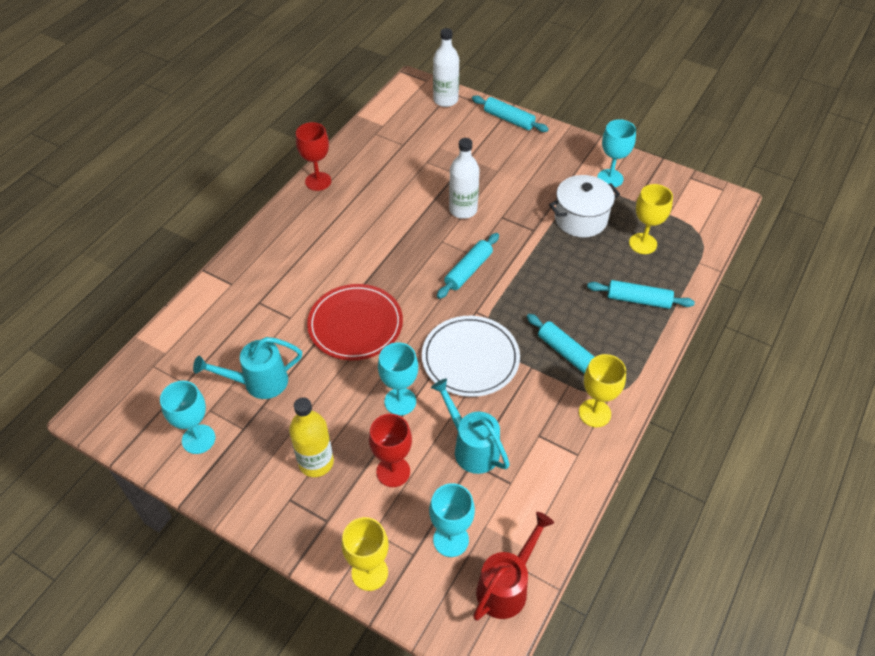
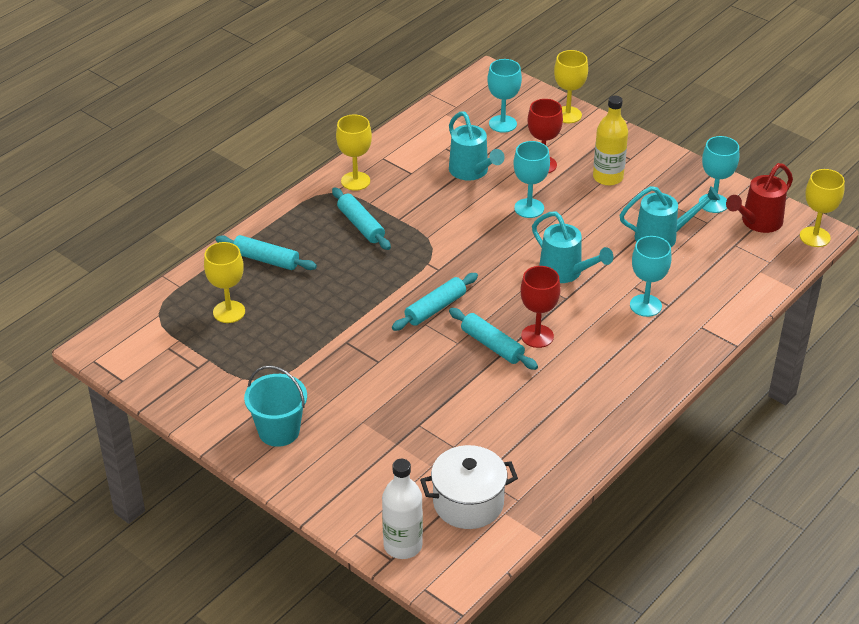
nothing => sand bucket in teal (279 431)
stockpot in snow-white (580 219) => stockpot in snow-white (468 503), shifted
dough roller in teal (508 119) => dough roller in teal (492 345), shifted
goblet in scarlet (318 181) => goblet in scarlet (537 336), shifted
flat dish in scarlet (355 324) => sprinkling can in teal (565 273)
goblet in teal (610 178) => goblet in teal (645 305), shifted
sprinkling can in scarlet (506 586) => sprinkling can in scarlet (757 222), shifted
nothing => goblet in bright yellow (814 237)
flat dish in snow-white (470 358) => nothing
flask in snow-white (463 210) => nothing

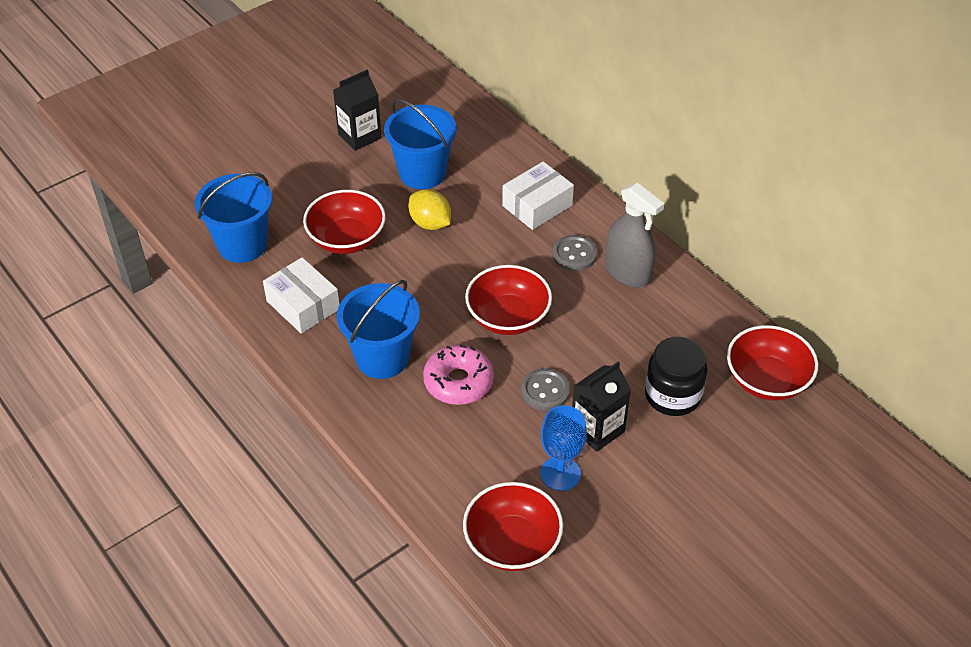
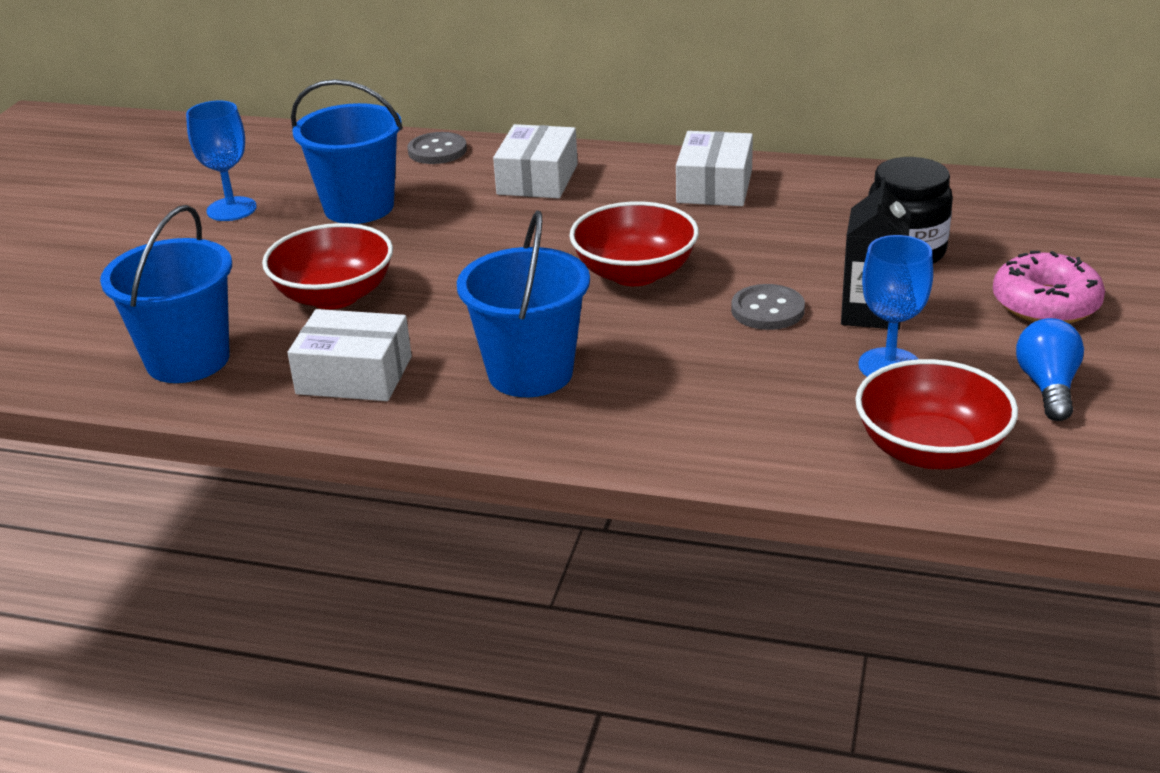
milk carton in jet-black (359 136) => goblet in cobalt (231 209)
button in ash-grey (574 254) => button in ash-grey (437 151), shifted
sprayer in ash-grey (627 272) => package in snow-white (714 186)
doughnut in pink (458 382) => doughnut in pink (1045 304), shifted
nothing => lightbulb in cobalt (1048 387)
toy lemon in bright yellow (430 223) => nothing
serving bowl in scarlet (766 380) => nothing

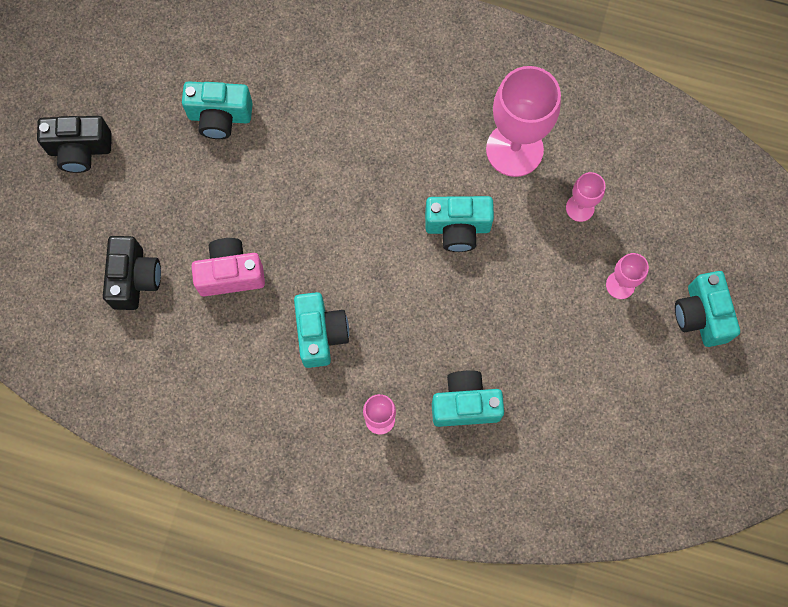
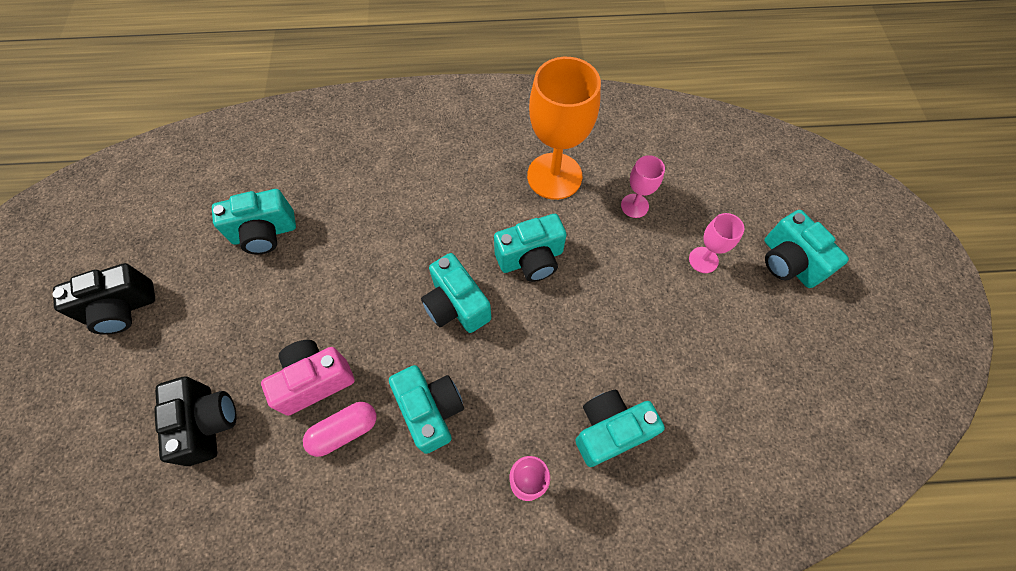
nothing => capsule in pink (344 431)
nothing => photo camera in teal (456 305)
goblet in pink (514 149) => goblet in bright orange (554 176)

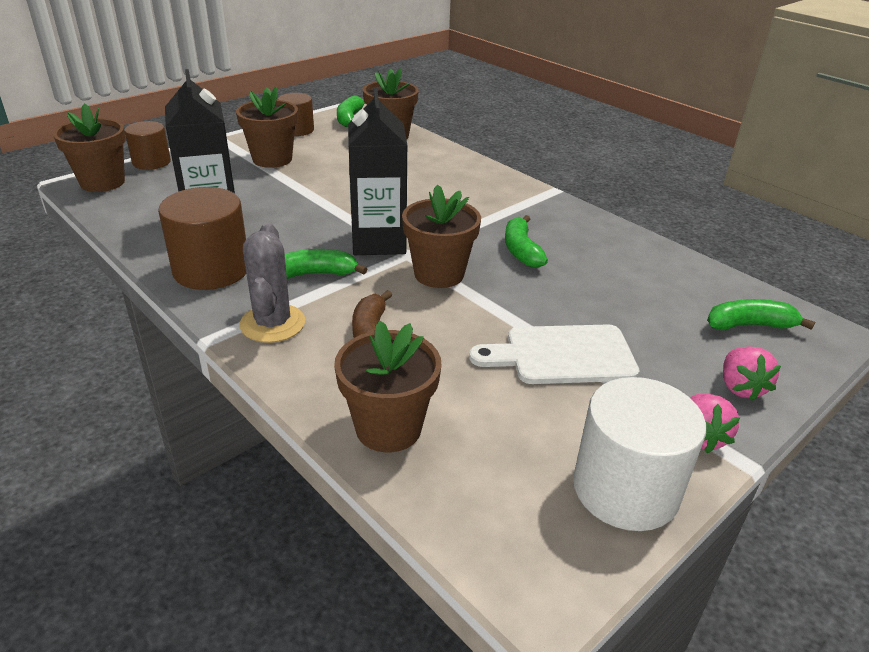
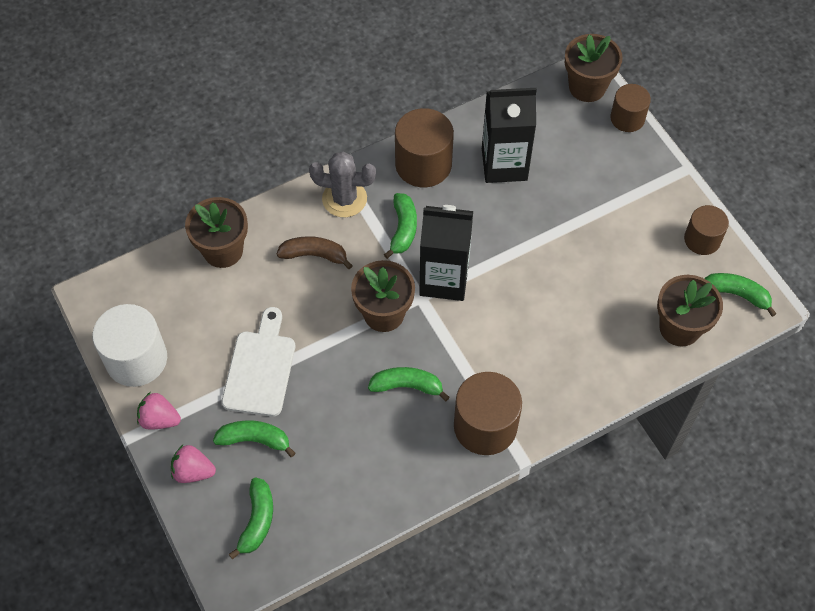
nothing => toy banana in leaf-green (255 440)
nothing => cylinder in brown (485 426)
flower pot in brown (272 159) => nothing

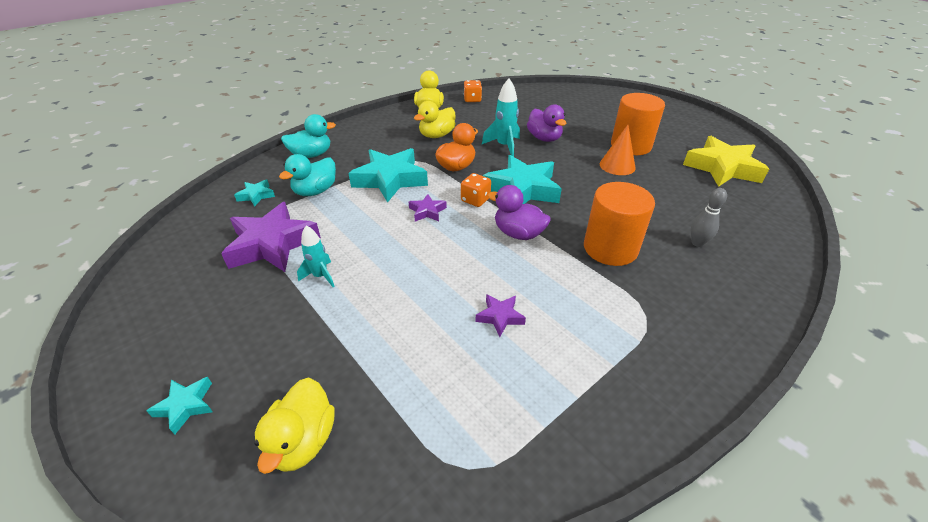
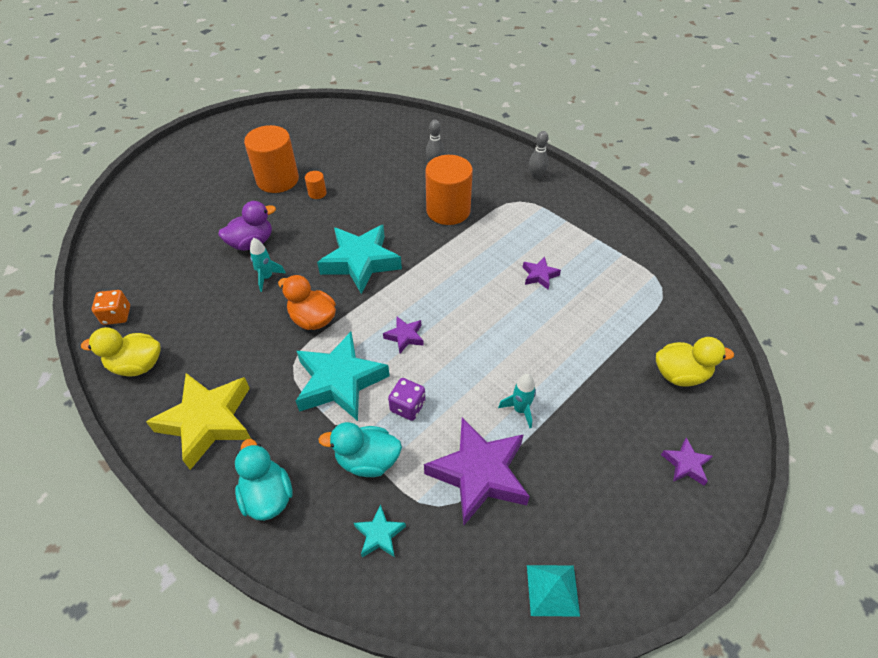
star in bright yellow (722 168) => star in bright yellow (208 421), shifted
spaceship in teal (504 146) => spaceship in teal (267 277), x0.66
cone shape in bright orange (617 165) => cylinder in bright orange (317 193)
duck in teal (315 191) => duck in teal (367 460), 150 degrees clockwise
nothing => dice in violet (407 406)
nothing => solid pyramid in teal (552 590)
nothing => bowling pin in ash-grey (536 176)
star in teal (185 406) => star in violet (686 464)
duck in bright yellow (437 135) => nothing
dice in bright orange (475 200) => nothing
duck in violet (518 233) => nothing

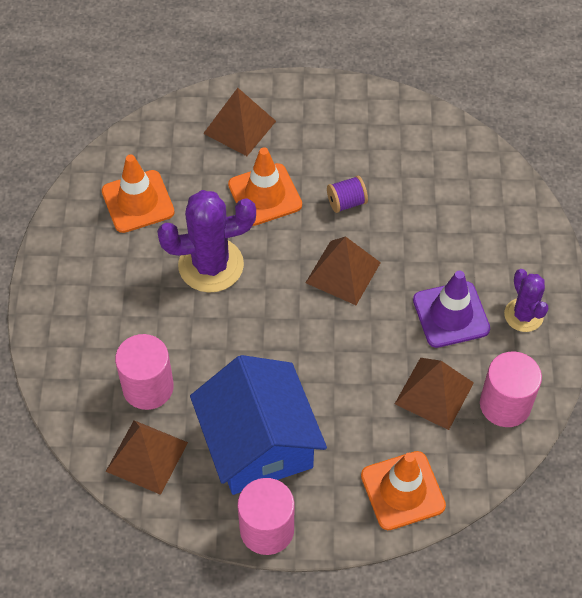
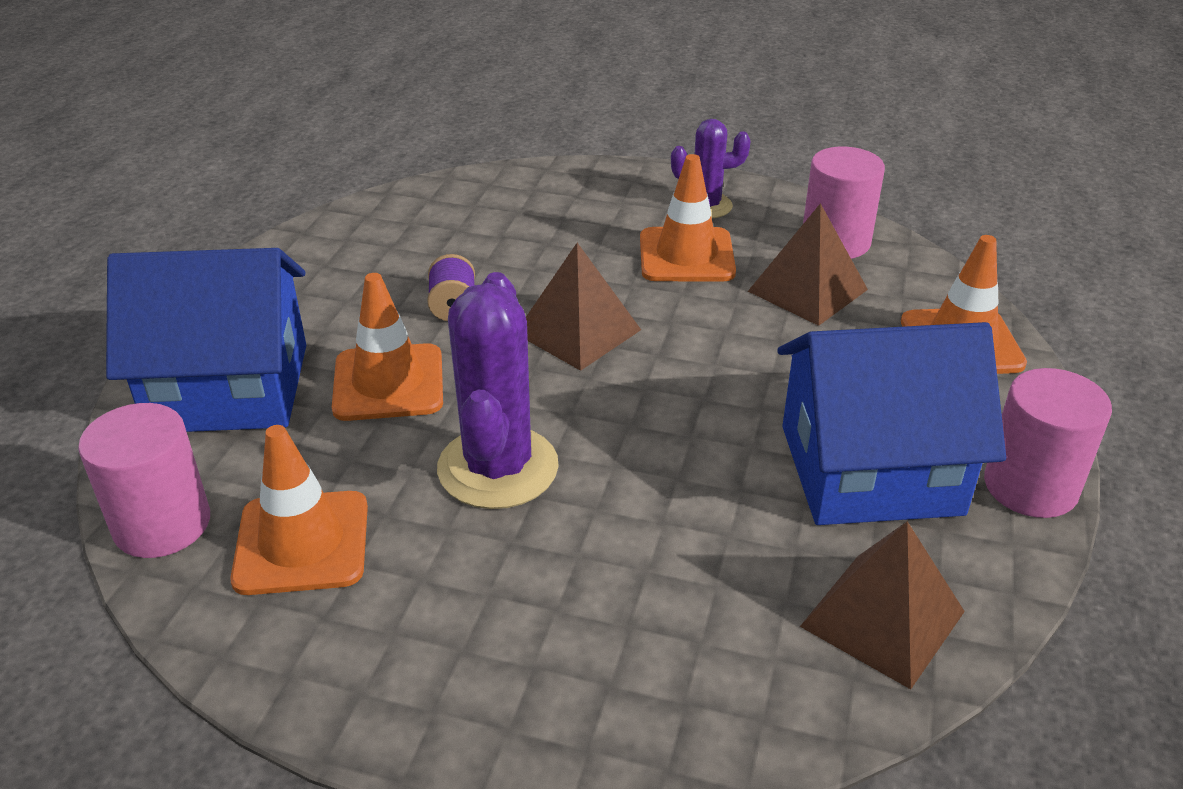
cylinder in pink (148 387) => cylinder in pink (162 524), shifted
solid pyramid in brown (239 127) => toy house in cobalt (229 388)
safety cone in violet (451 314) => safety cone in bright orange (686 256)

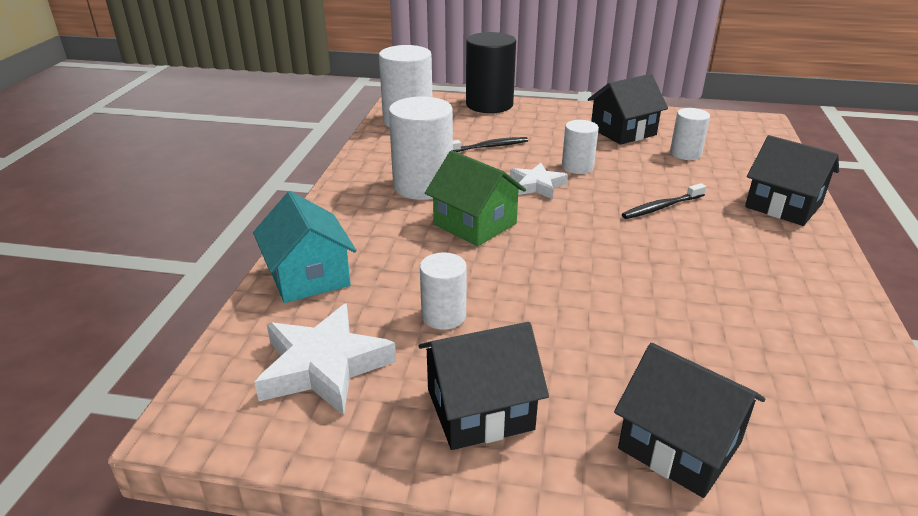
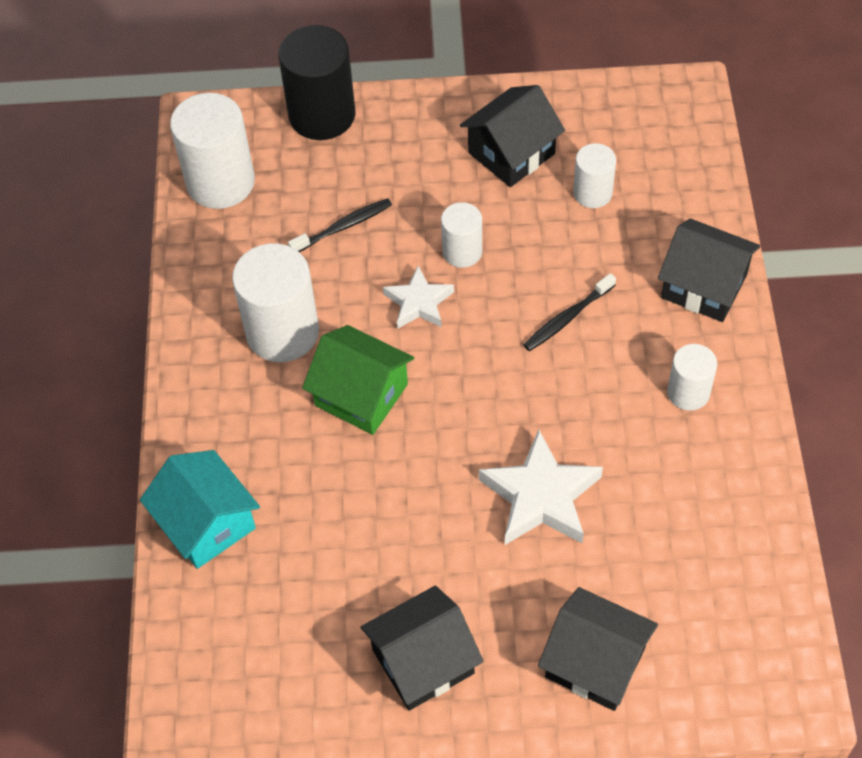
star in snow-white (323 366) => star in snow-white (540 496), shifted
cylinder in snow-white (443 316) => cylinder in snow-white (688 392), shifted

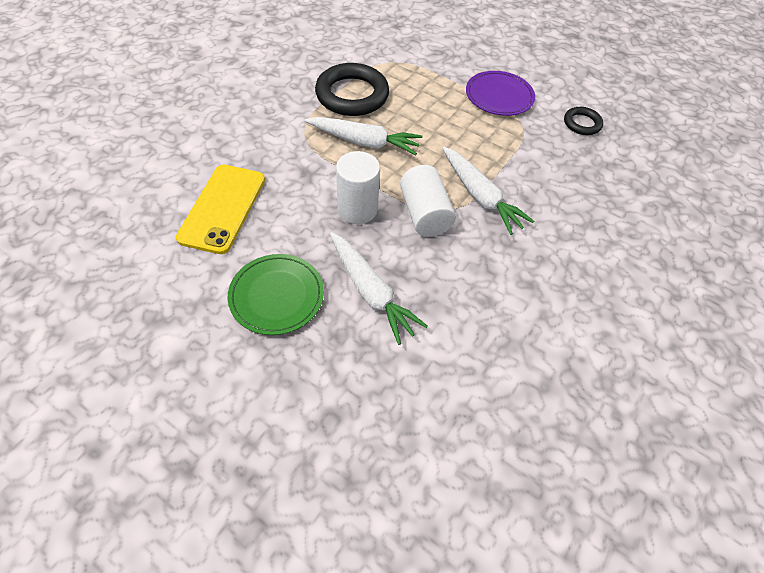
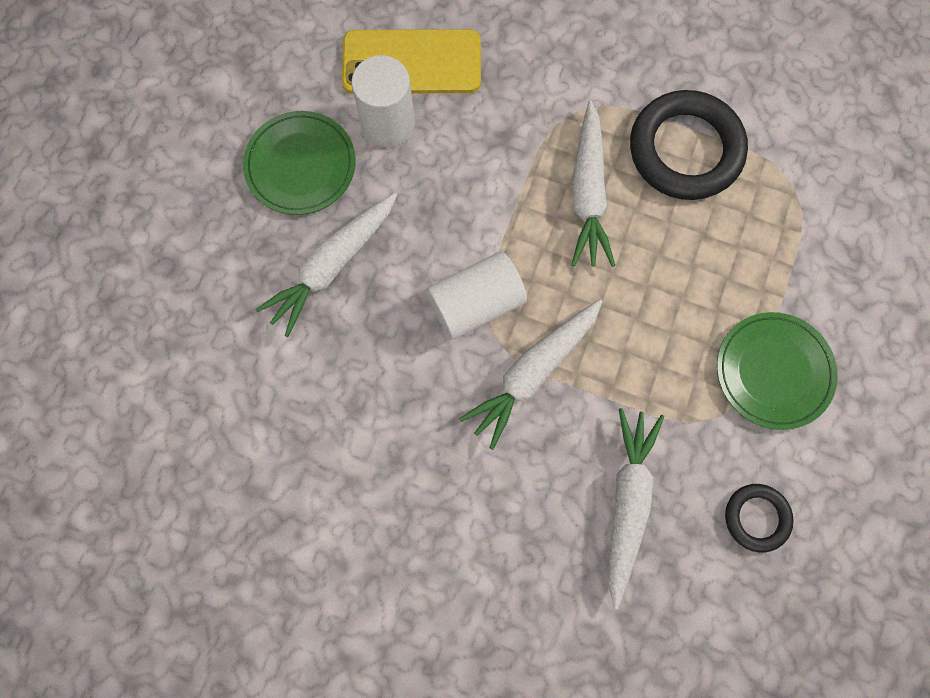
cylinder in snow-white (357 209) => cylinder in snow-white (388 124), shifted
nothing => carrot in snow-white (627 502)
flat dish in violet (499 96) => flat dish in leaf-green (773 371)

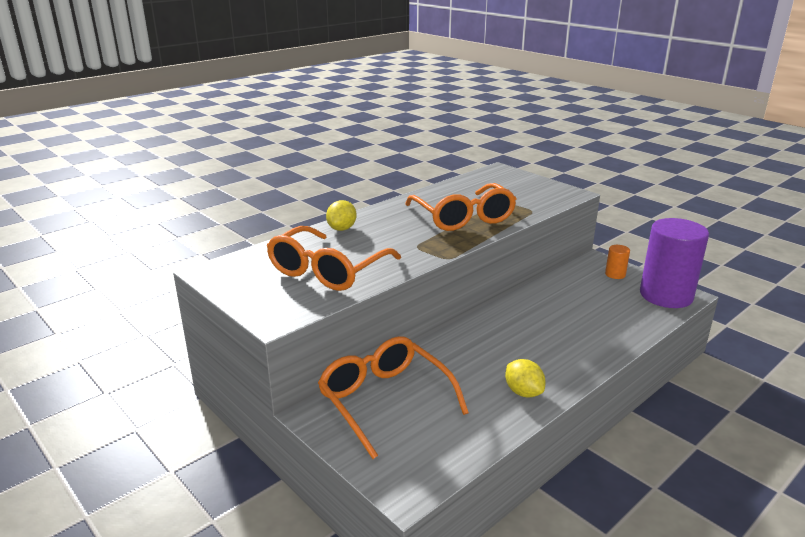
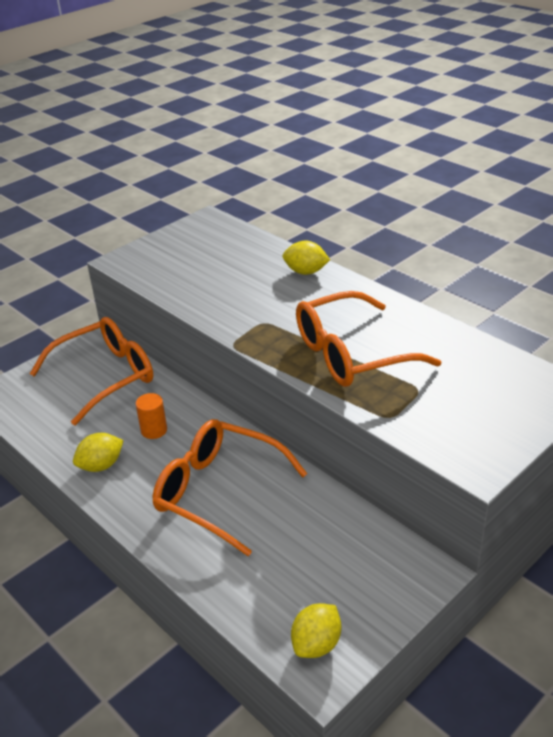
cylinder in bright orange (615 274) => cylinder in bright orange (154 430), shifted
glasses in bright orange (327 271) => glasses in bright orange (218 491), shifted
cylinder in violet (666 295) => toy lemon in bright yellow (316 644)

